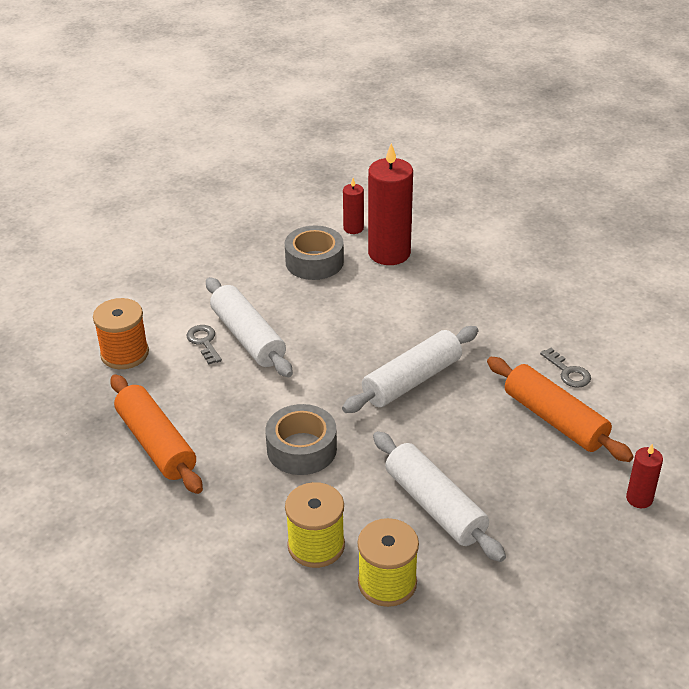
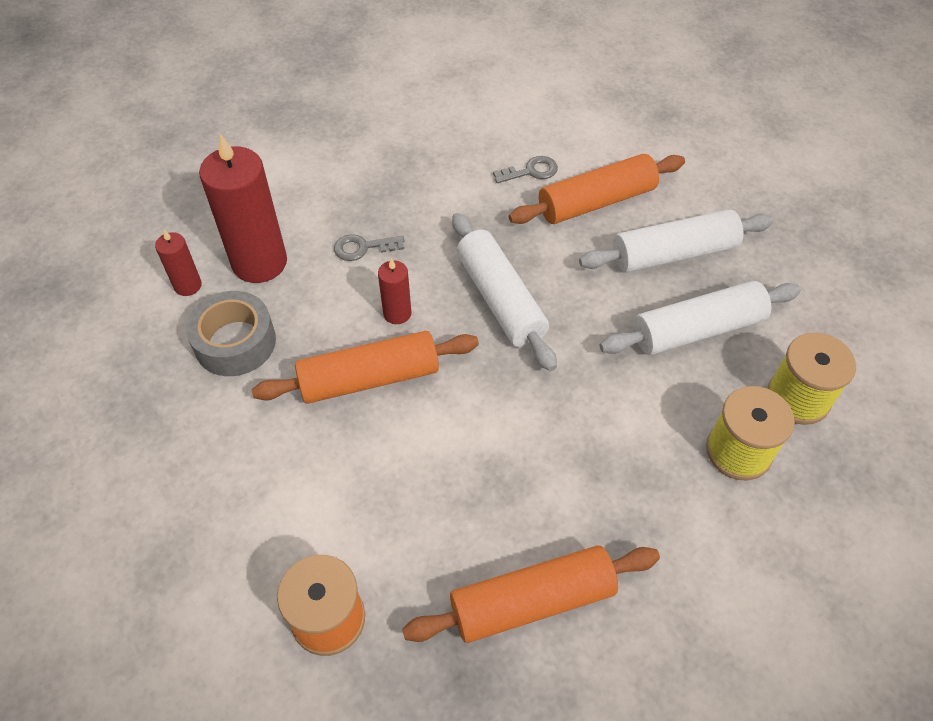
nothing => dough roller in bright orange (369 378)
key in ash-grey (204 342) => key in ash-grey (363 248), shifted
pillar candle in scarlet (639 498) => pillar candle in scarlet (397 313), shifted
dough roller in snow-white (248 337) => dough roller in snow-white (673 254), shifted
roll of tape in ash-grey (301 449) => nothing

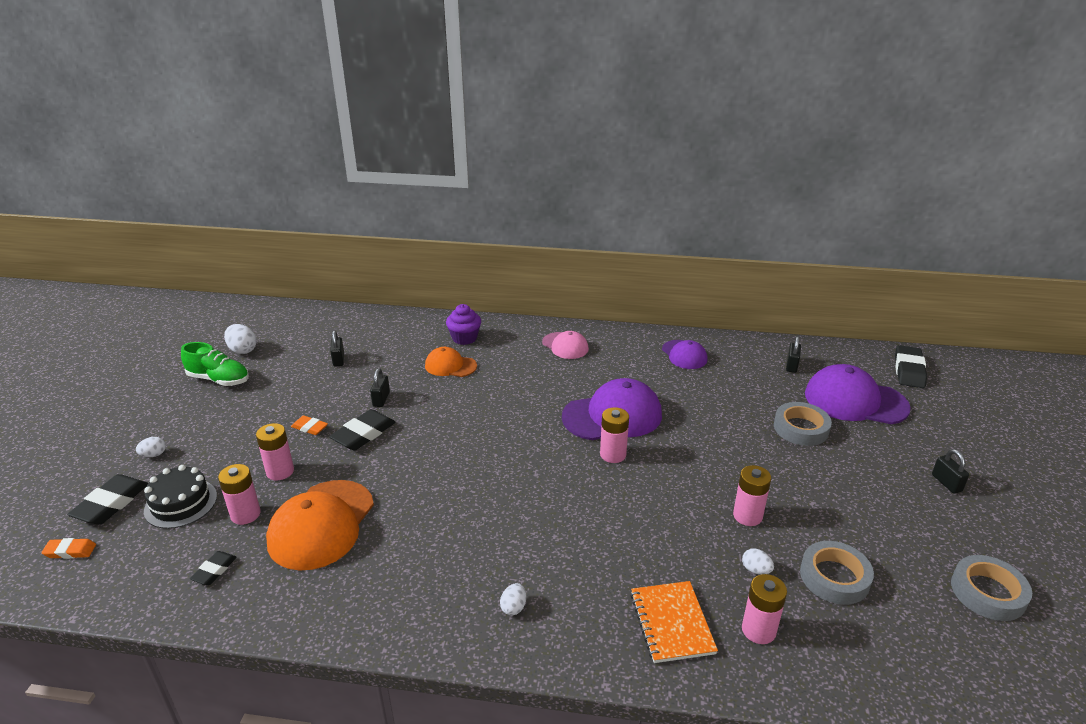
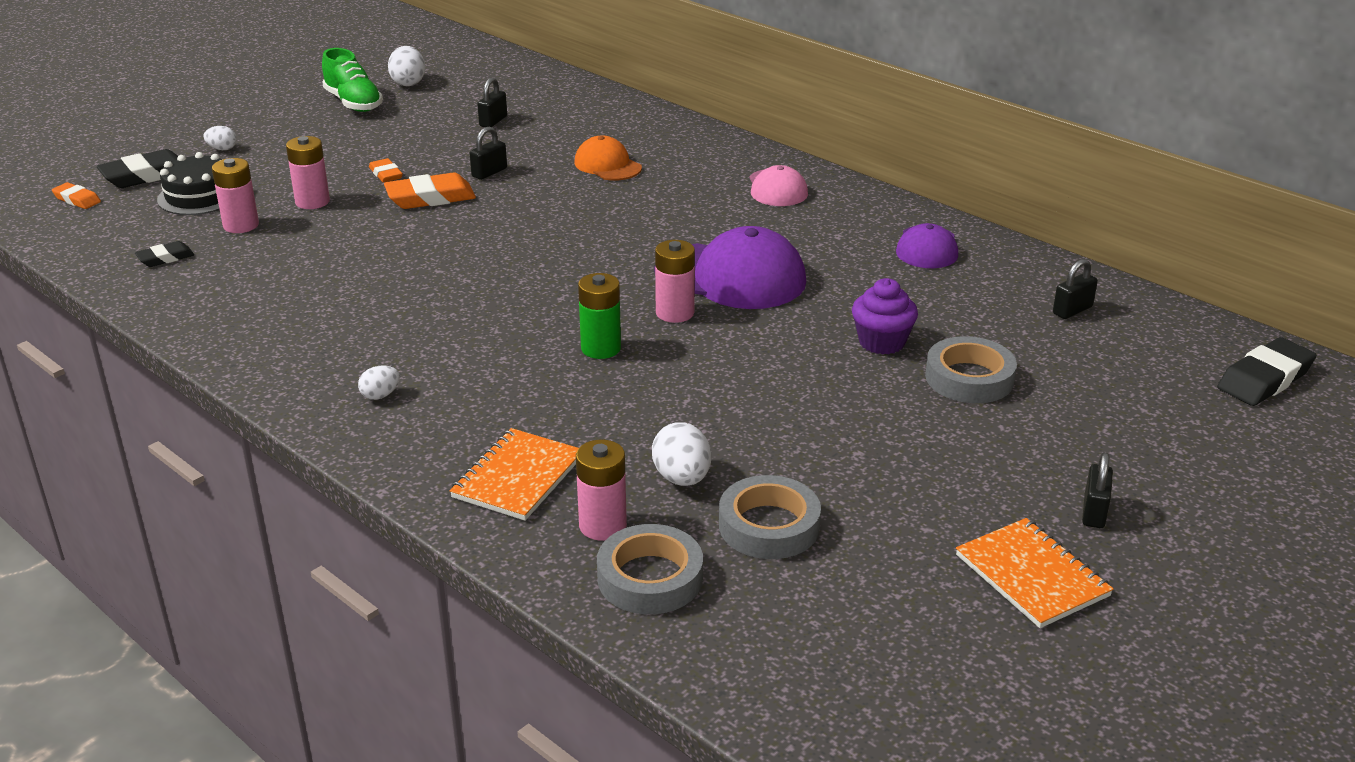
gum eraser in jet-black (363 434) => gum eraser in bright orange (430 198)
nothing => AA battery in leaf-green (601 348)
roll of tape in ash-grey (988 592) => roll of tape in ash-grey (650 578), shifted
toy egg in snow-white (755 570) => toy egg in snow-white (682 478), x1.66
cupcake in violet (464 338) => cupcake in violet (881 342), shifted
nothing => exercise book in bright orange (1032 575)
peaked cap in bright orange (321 524) => nothing
AA battery in pink (747 516) => nothing
peaked cap in violet (855 401) => nothing

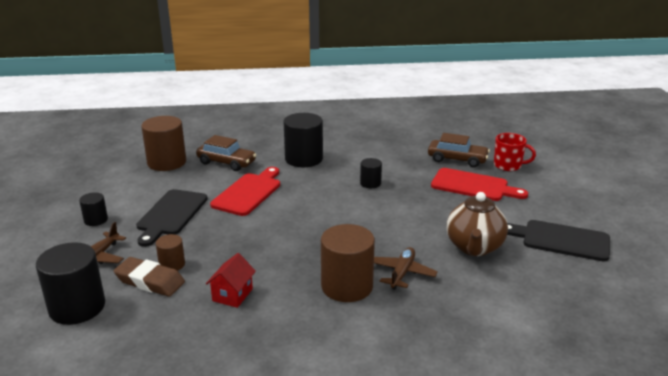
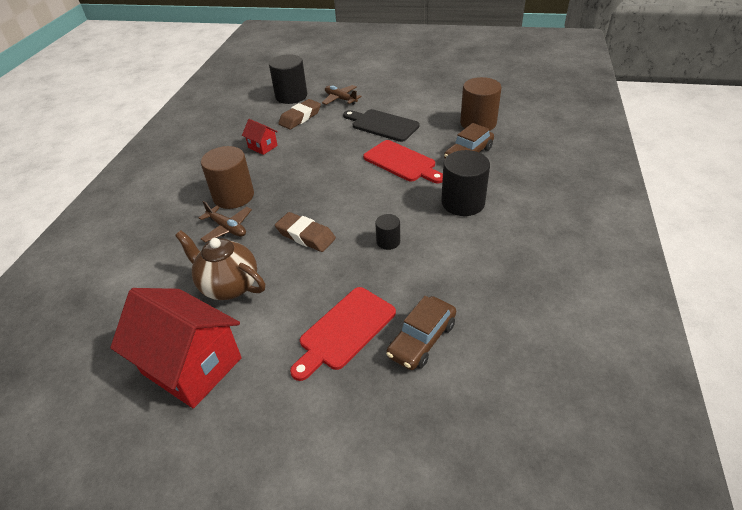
bread board in jet-black (560 240) => toy house in scarlet (192 366)
nothing => gum eraser in brown (305 235)
cylinder in jet-black (96 220) => nothing
cylinder in brown (172 265) => nothing
tea mug in scarlet (508 165) => nothing

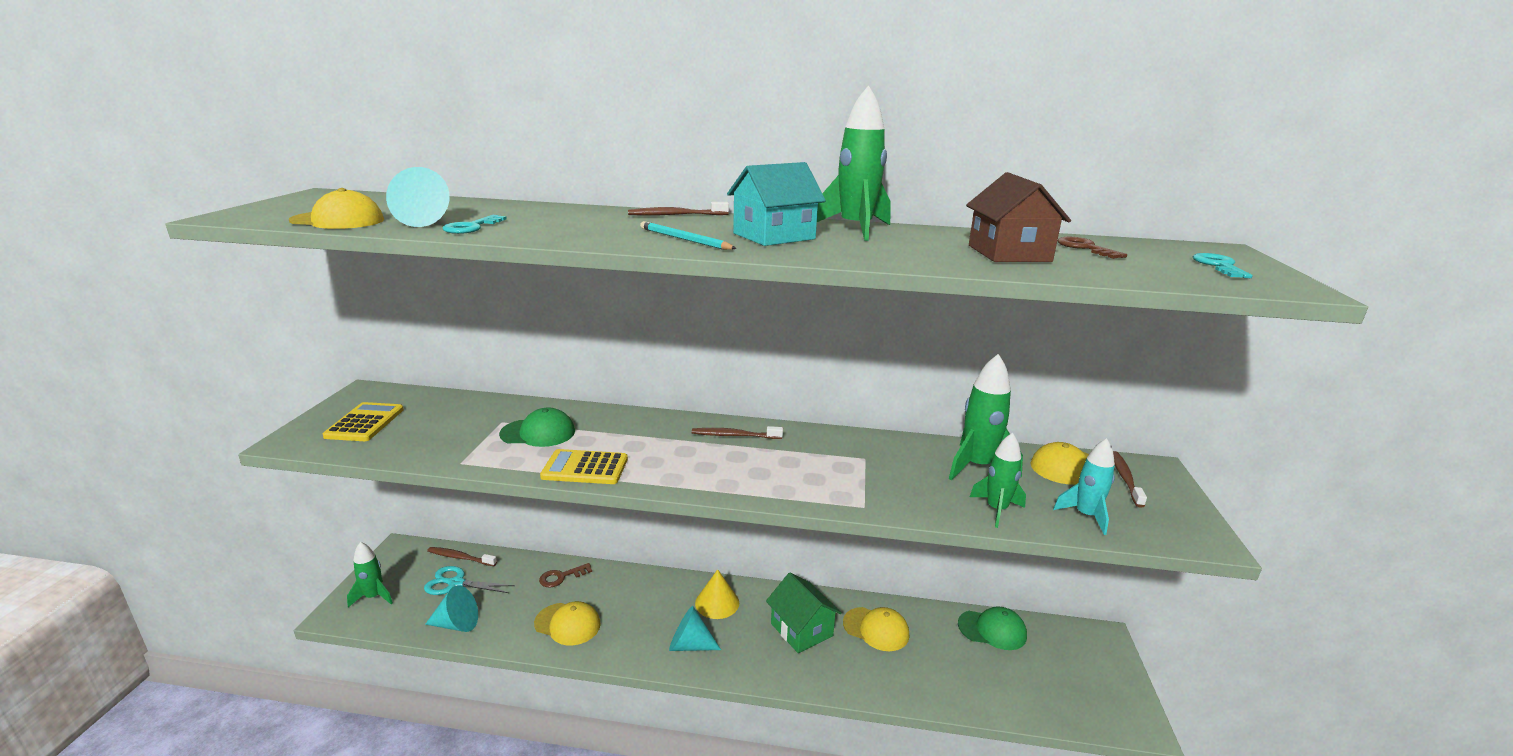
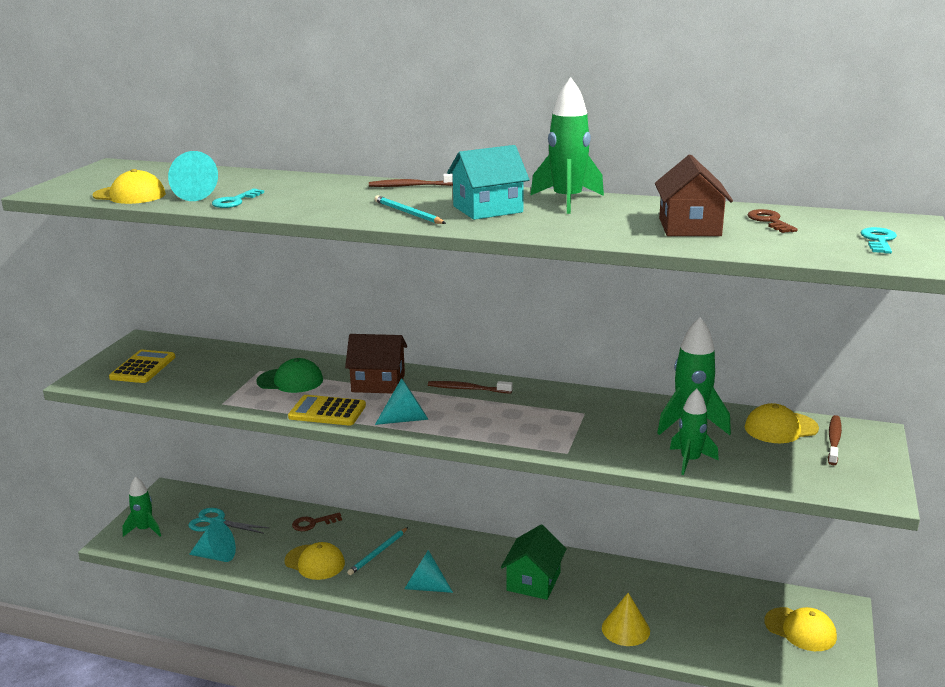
nothing => toy house in brown (378 383)
nothing => pencil in teal (378 553)
nothing => cone shape in teal (407 419)
toy house in leaf-green (801 630) => toy house in leaf-green (533 581), 45 degrees clockwise
cone shape in bright yellow (717 603) => cone shape in bright yellow (625 629), shifted
peaked cap in bright yellow (876 629) => peaked cap in bright yellow (800 629), shifted
dental brush in brown (460 557) => nothing
peaked cap in leaf-green (992 630) => nothing
spaceship in teal (1085 516) => nothing

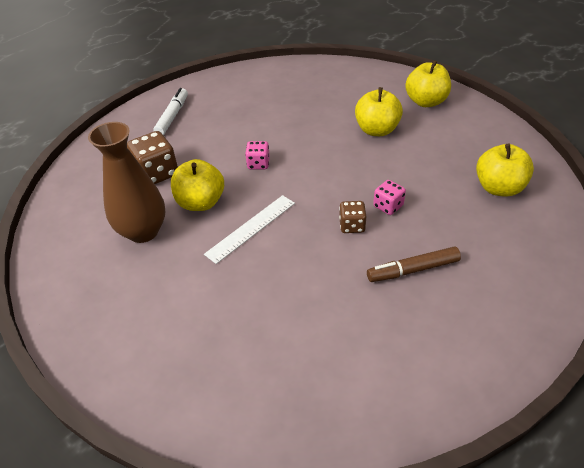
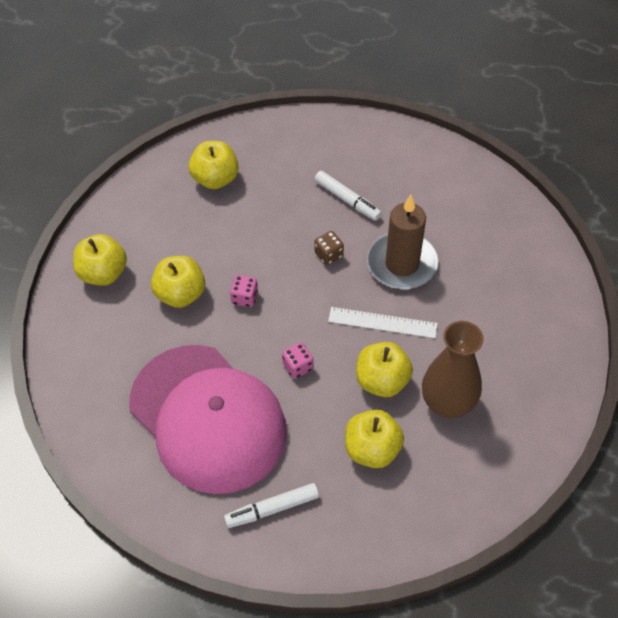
nothing => peaked cap in pink (208 418)
dice in pink (388 206) => dice in pink (244 297), shifted
felt pen in brown (413 270) => felt pen in snow-white (347 200)
dice in brown (157 173) => apple in bright yellow (372 449)
nothing => pillar candle in brown (402 264)

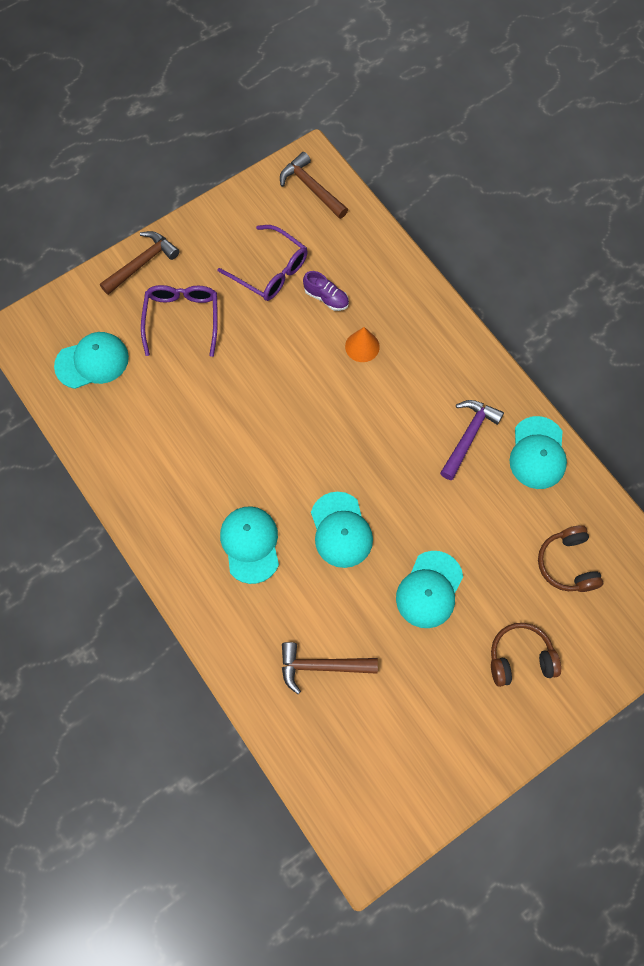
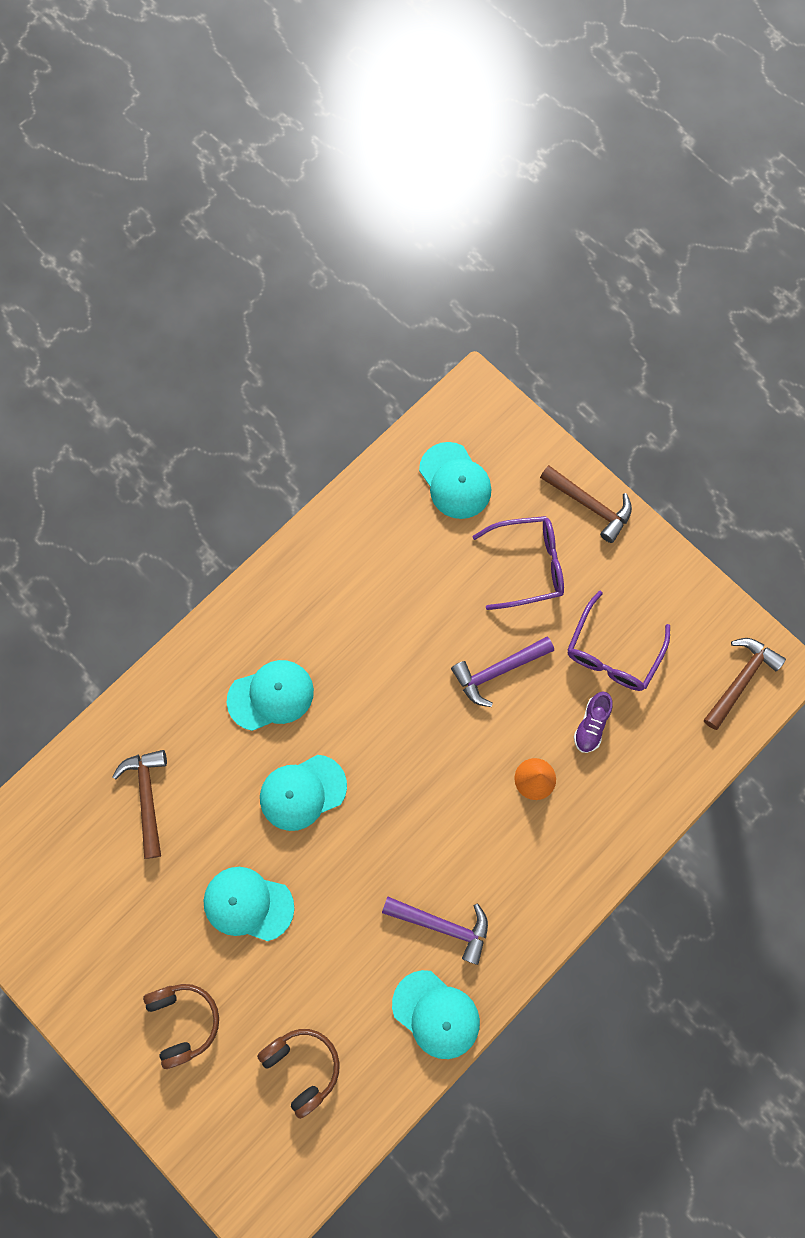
headset in brown (567 564) => headset in brown (302 1066), 75 degrees clockwise
peaked cap in teal (537 453) => peaked cap in teal (436 1014), 135 degrees counterclockwise
nothing => carpenter's hammer in violet (498 670)

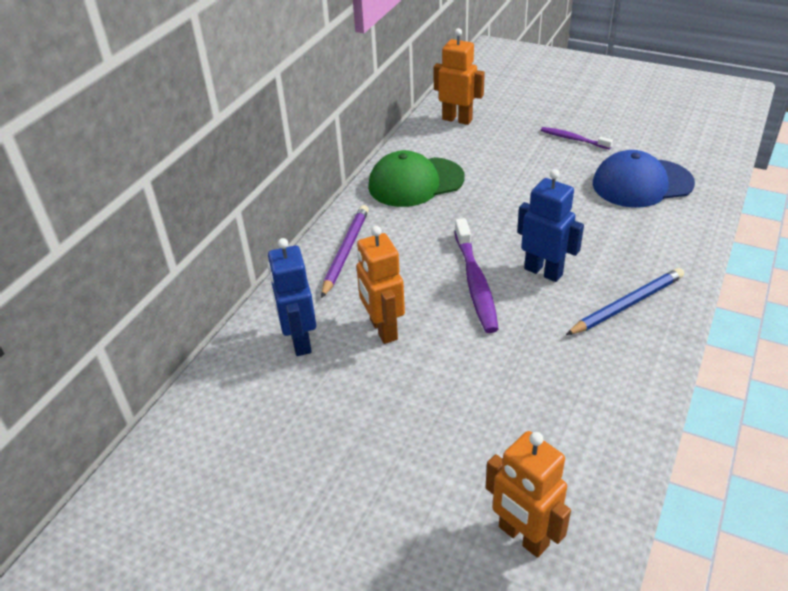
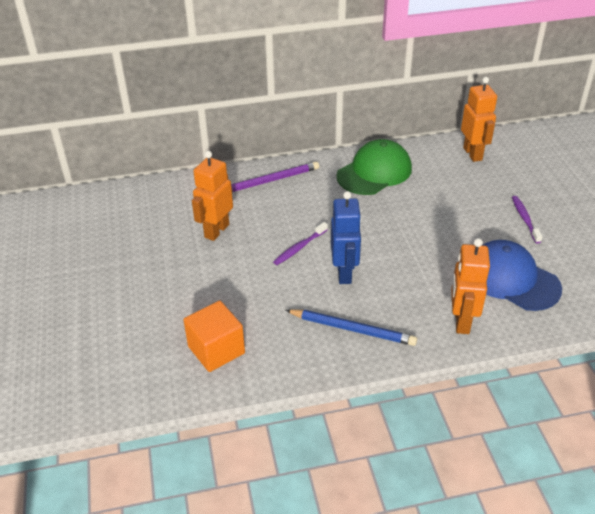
nothing => block in bright orange (216 350)
dental brush in violet (475 282) => dental brush in violet (299 247), x0.59
peaked cap in leaf-green (415 182) => peaked cap in leaf-green (374 172), 105 degrees clockwise
toy robot in bright orange (523 537) => toy robot in bright orange (461 321), shifted
toy robot in cobalt (299 341) => nothing

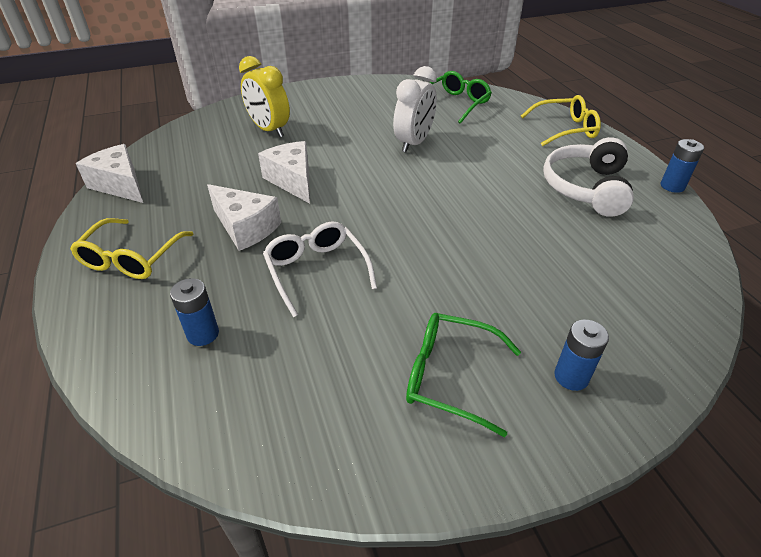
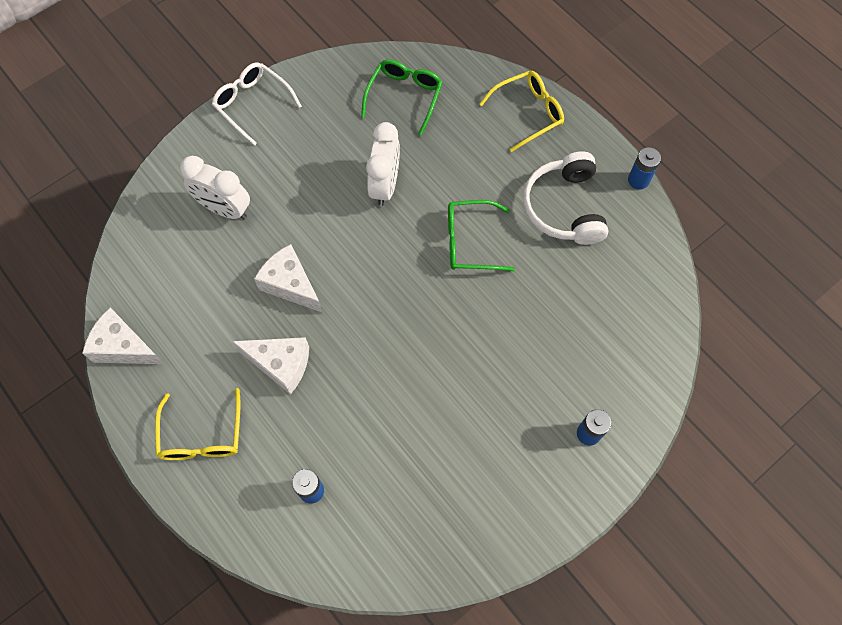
clock in bright yellow (269 130) => clock in snow-white (225 209)
glasses in snow-white (316 271) => glasses in snow-white (252 104), shifted
glasses in leaf-green (450 376) => glasses in leaf-green (470 242), shifted

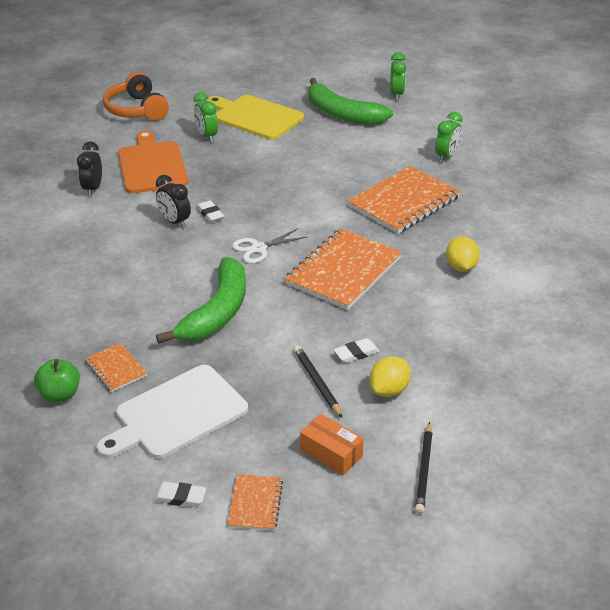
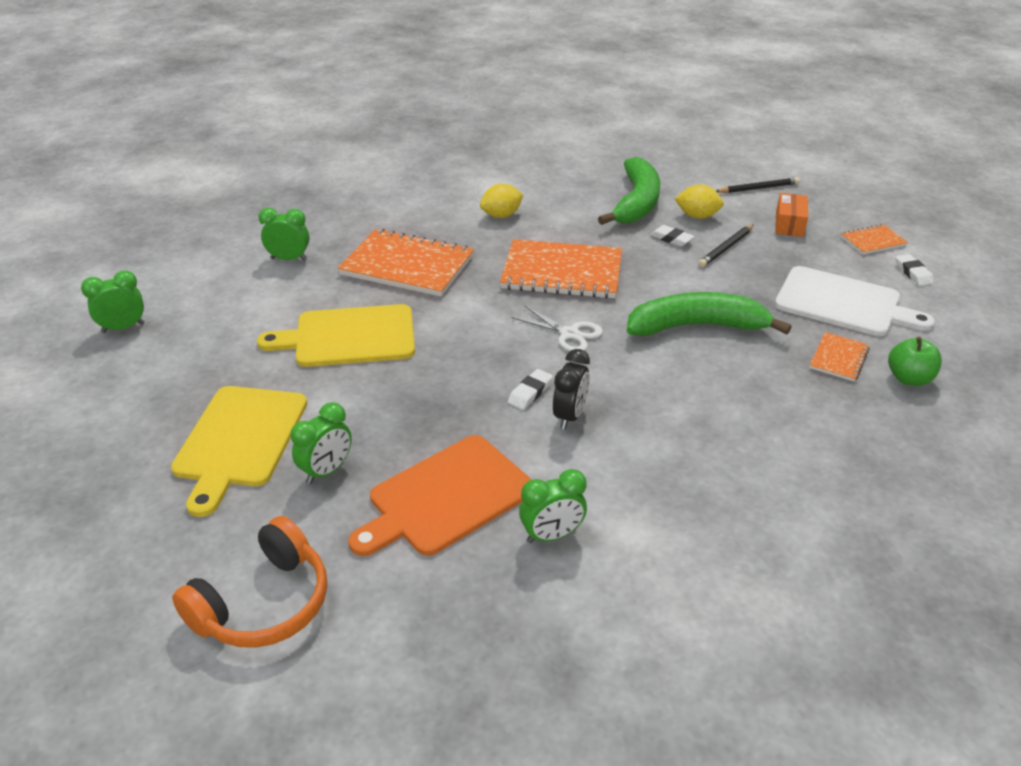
nothing => bread board in bright yellow (349 337)
clock in jet-black (93 189) => clock in leaf-green (552 535)
toy banana in leaf-green (342 114) => toy banana in leaf-green (636 203), shifted

